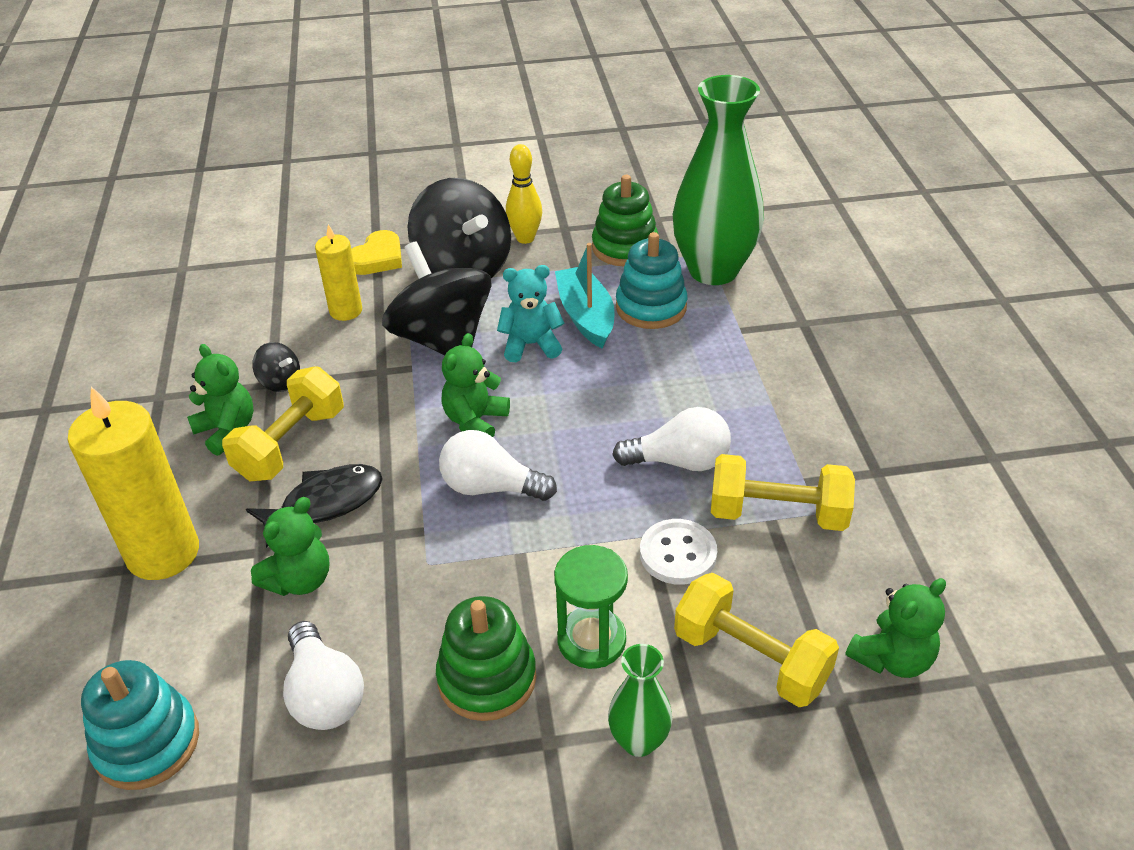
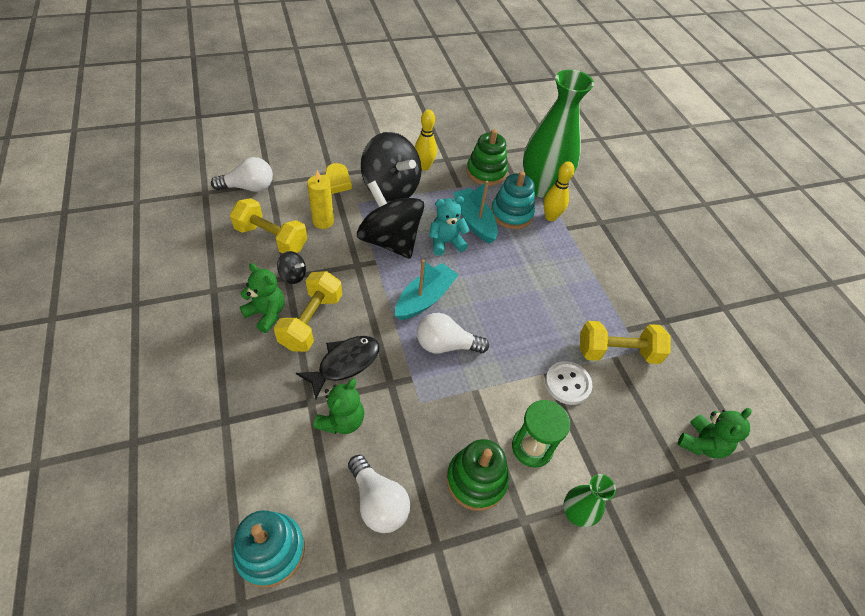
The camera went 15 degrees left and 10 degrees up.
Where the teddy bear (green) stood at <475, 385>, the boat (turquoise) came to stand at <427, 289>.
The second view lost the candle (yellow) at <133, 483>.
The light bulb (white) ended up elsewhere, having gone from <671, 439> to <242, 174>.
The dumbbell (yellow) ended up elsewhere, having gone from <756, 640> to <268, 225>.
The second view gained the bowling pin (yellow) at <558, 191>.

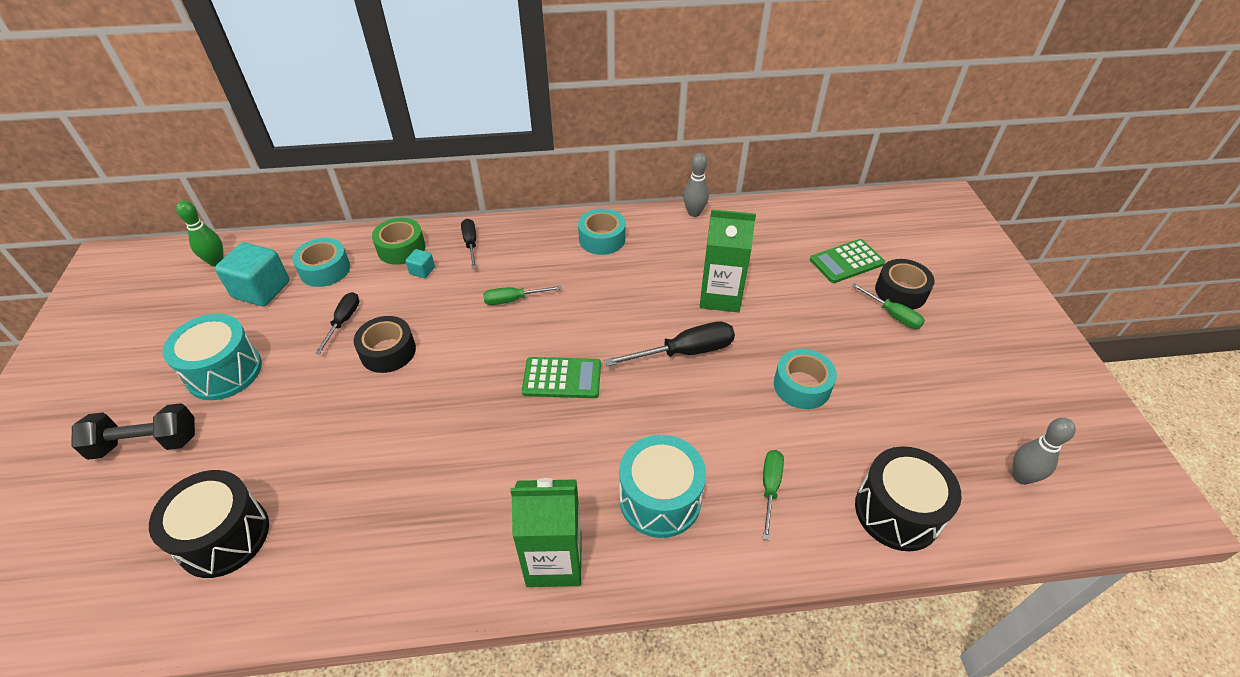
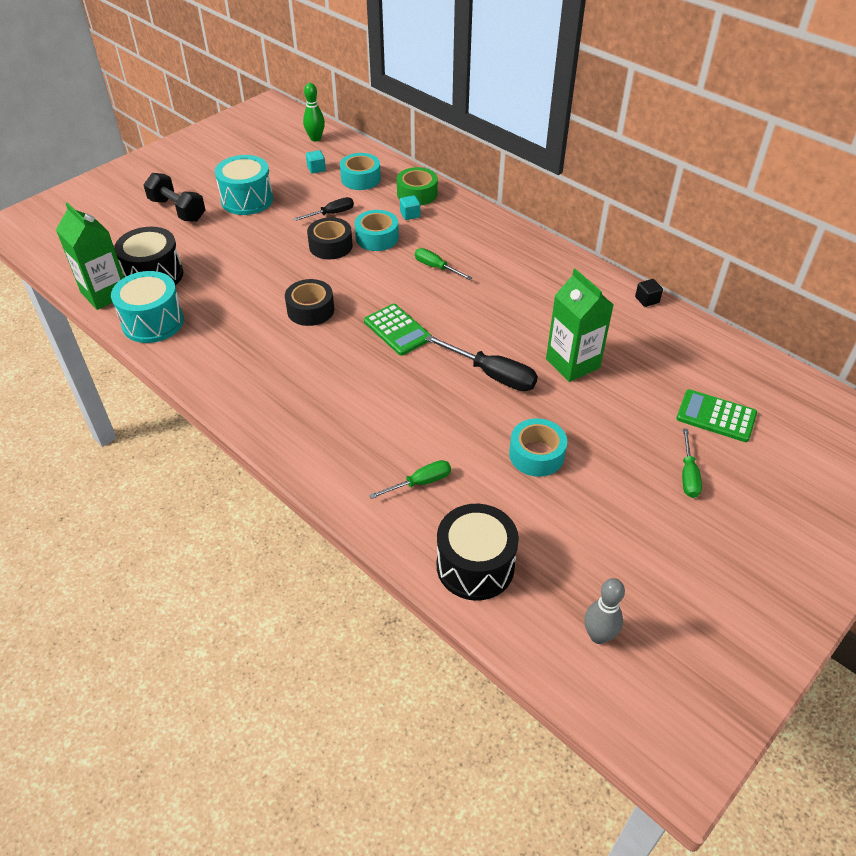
The camera went 50 degrees right and 0 degrees up.
Where the bowling pin (grey) stood at <696, 185>, the cube (black) came to stand at <649, 293>.
The tape (turquoise) ended up elsewhere, having gone from <602, 232> to <377, 230>.
The second view lost the screwdriver (black) at <469, 244>.
The size of the cube (turquoise) at <252, 274> changed by a factor of 0.47.
The tape (black) ended up elsewhere, having gone from <904, 284> to <309, 302>.
The drum (turquoise) ended up elsewhere, having gone from <662, 486> to <147, 307>.
The carton (green) ended up elsewhere, having gone from <546, 532> to <90, 256>.

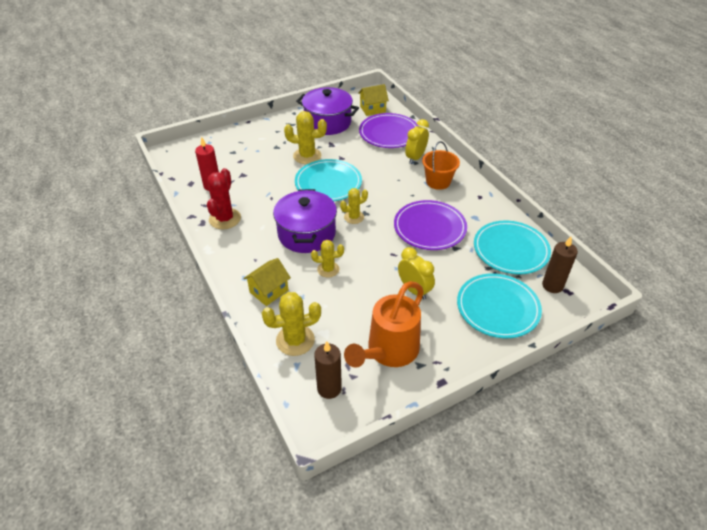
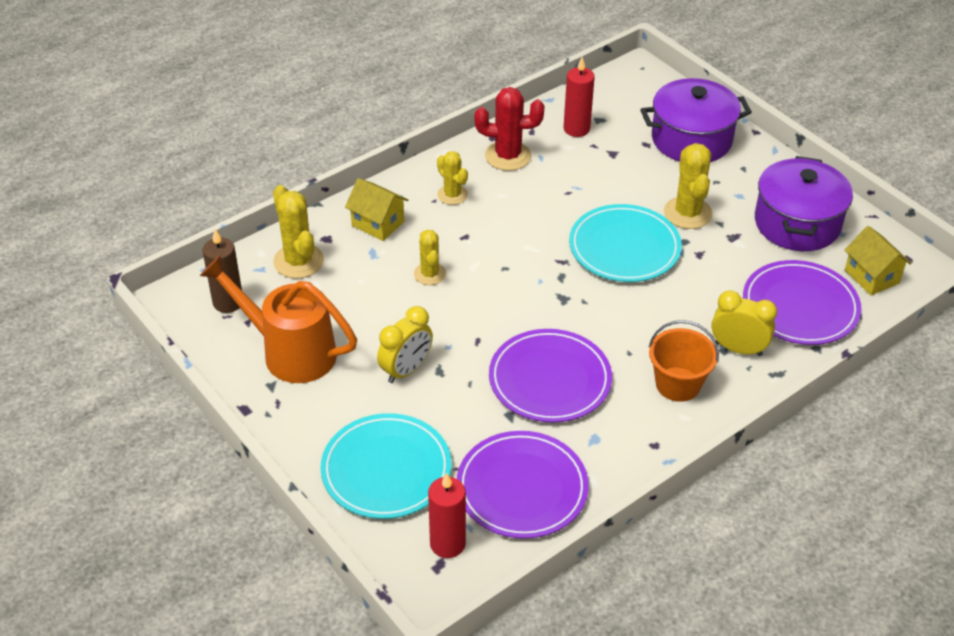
The camera went 80 degrees right and 0 degrees up.
The cactus (yellow) ended up elsewhere, having gone from <354, 206> to <452, 178>.
The pot (purple) ended up elsewhere, having gone from <305, 221> to <696, 120>.
What was the plate (turquoise) at <512, 247> turned into the plate (purple) at <523, 485>.
What was the candle (brown) at <560, 265> turned into the candle (red) at <447, 515>.

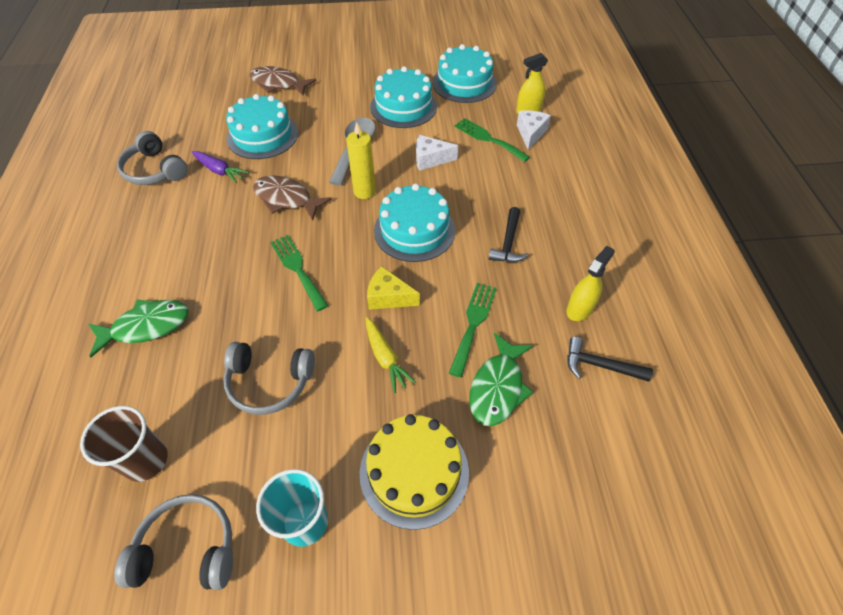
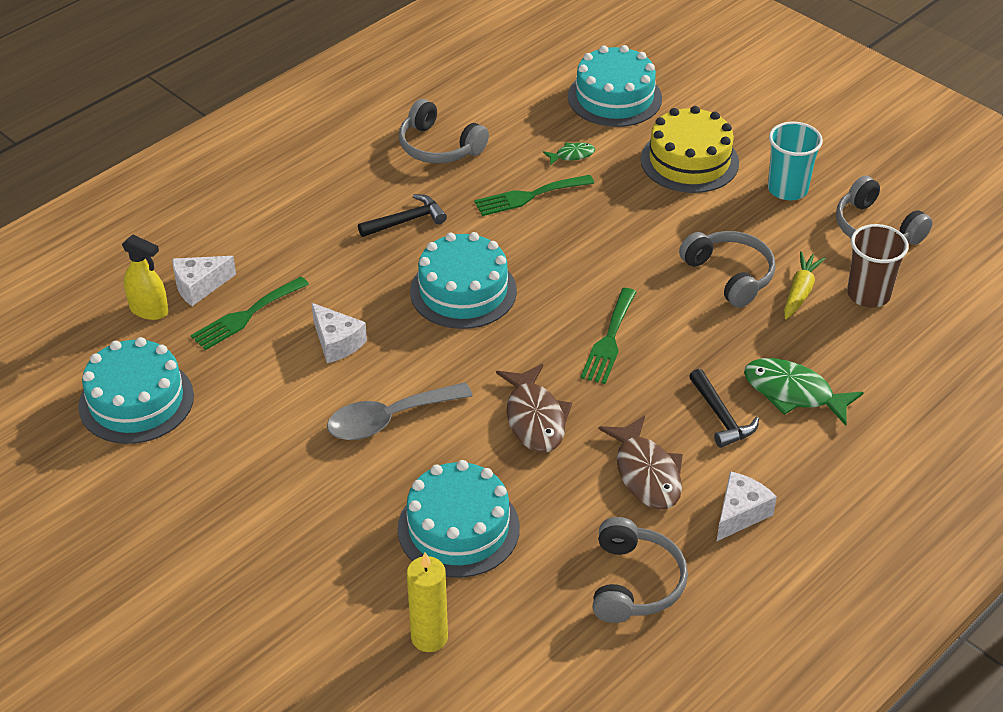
The camera went 130 degrees left and 10 degrees down.
The fish (brown) ended up elsewhere, having gone from <283, 81> to <640, 462>.
The cake (turquoise) ended up elsewhere, having gone from <403, 97> to <615, 86>.
The fork (green) at <492, 140> ended up facing another way, 45 degrees clockwise from before.
The candle (yellow) ended up elsewhere, having gone from <361, 160> to <427, 602>.
The second view lost the carrot (purple) at <220, 167>.
Where the spray bottle (yellow) stood at <590, 283>, the headphones (grey) came to stand at <444, 131>.
The second view lost the cheese (yellow) at <393, 288>.
The carrot (yellow) ended up elsewhere, having gone from <391, 355> to <805, 285>.
The size of the fish (green) at <501, 379> changed by a factor of 0.51.
The hammer (black) ended up elsewhere, having gone from <610, 359> to <724, 408>.
The second view gained the cheese (white) at <746, 506>.

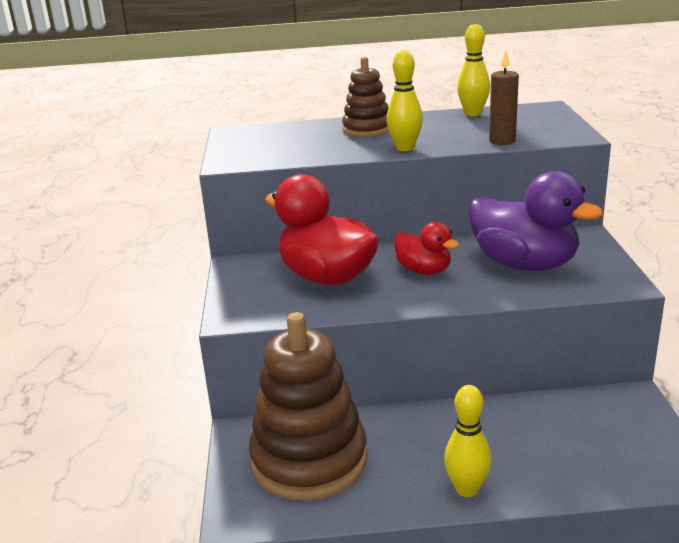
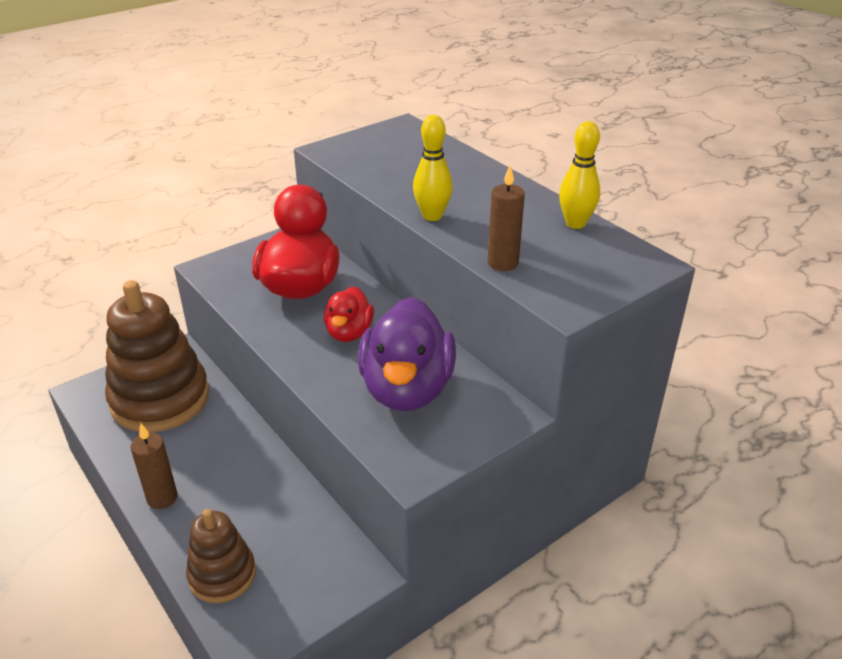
The camera went 55 degrees right and 10 degrees up.
The stacking toy (brown) ended up elsewhere, having gone from <365, 97> to <221, 556>.
Where the bowling pin (yellow) stood at <468, 441>, the candle (brown) came to stand at <154, 466>.

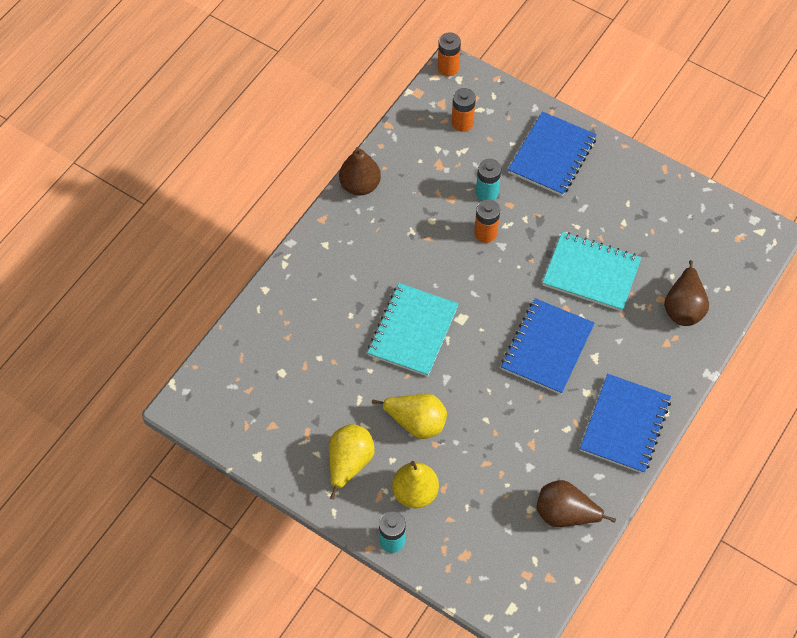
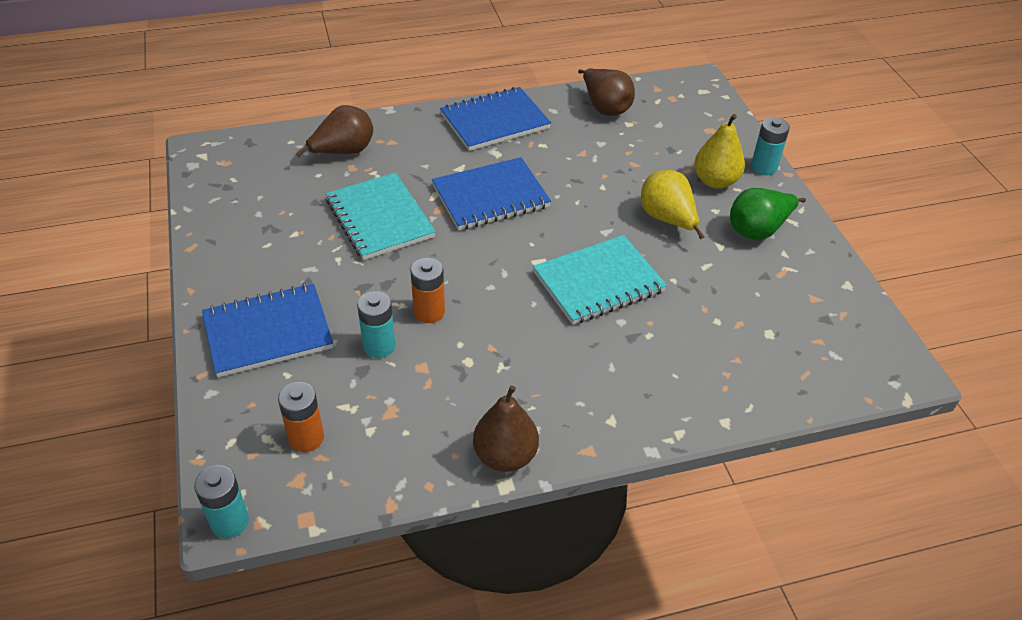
The camera went 140 degrees left and 15 degrees down.
What was the battery (orange) at <449, 54> turned into the battery (turquoise) at <221, 501>.
What was the pear (yellow) at <352, 462> turned into the pear (green) at <768, 214>.

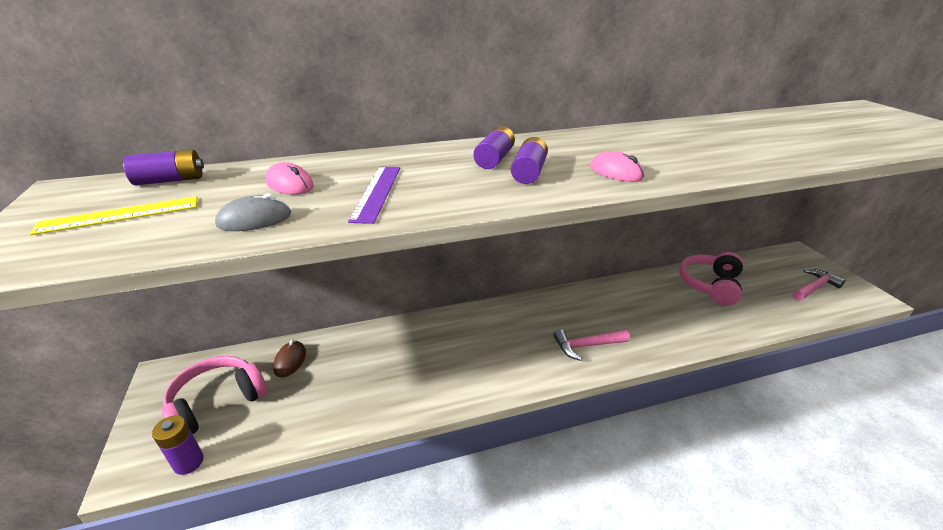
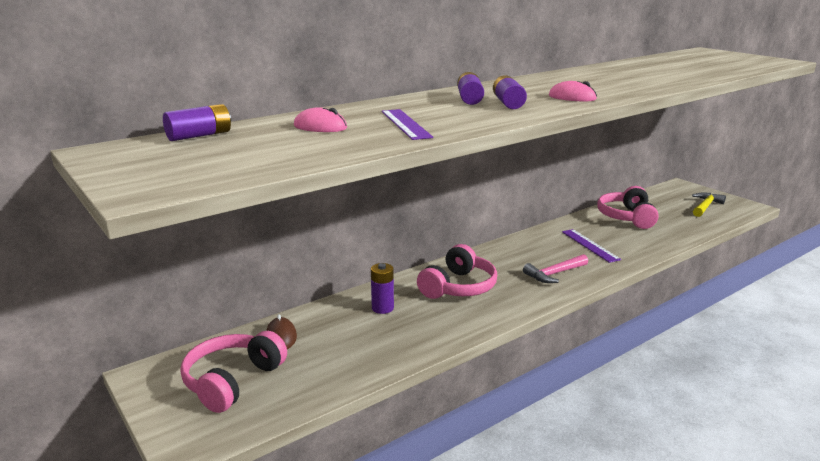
The camera went 20 degrees left and 10 degrees down.
The second view lost the mouse (grey) at <253, 212>.
The second view lost the ruler (yellow) at <113, 215>.
What was the hammer (pink) at <819, 285> turned into the hammer (yellow) at <709, 205>.
The battery (purple) ended up elsewhere, having gone from <178, 445> to <382, 288>.
The second view gained the ruler (purple) at <591, 246>.
The second view gained the headphones (pink) at <457, 271>.

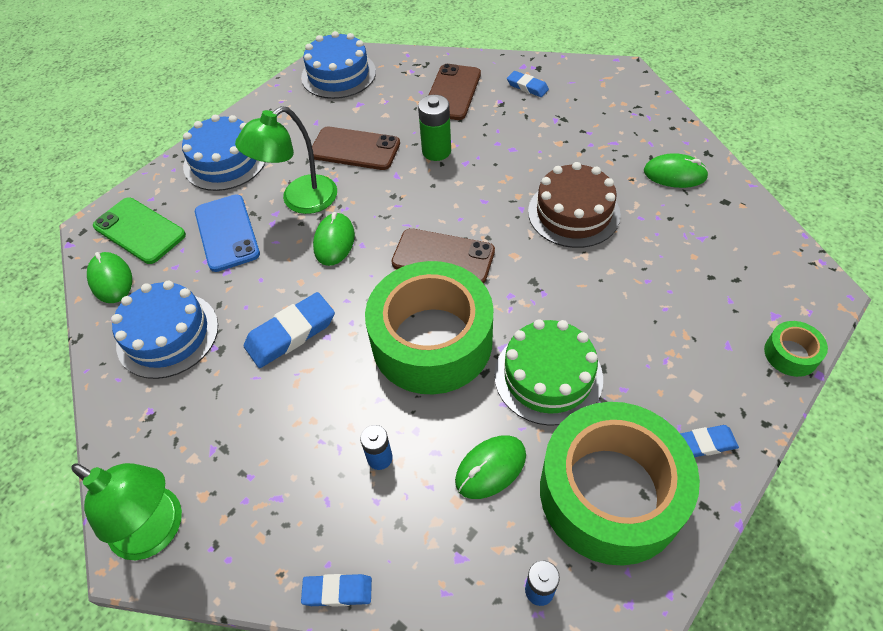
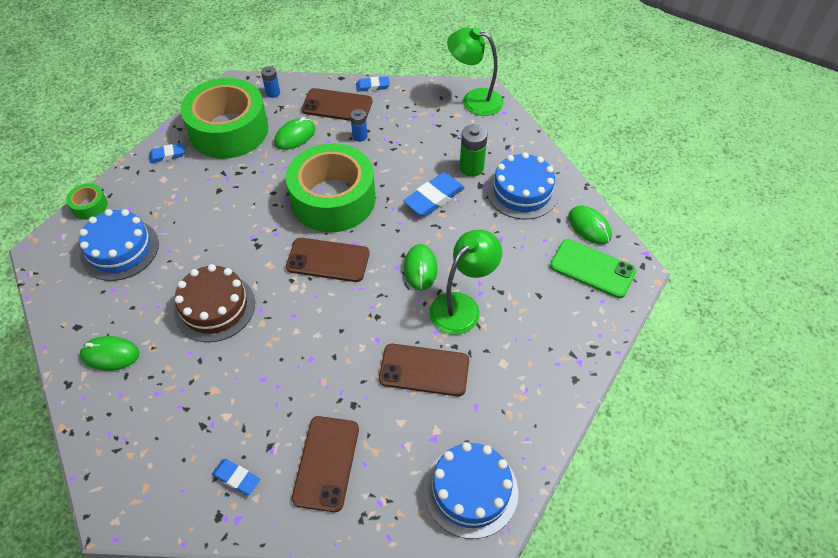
The camera went 170 degrees right and 0 degrees up.
The battery (green) ended up elsewhere, having gone from <434, 128> to <473, 150>.
The cake (blue) ended up elsewhere, having gone from <224, 153> to <119, 245>.
The second view lost the phone (blue) at <227, 233>.
The second view lost the cake (green) at <548, 372>.
The second view gained the phone (brown) at <336, 104>.

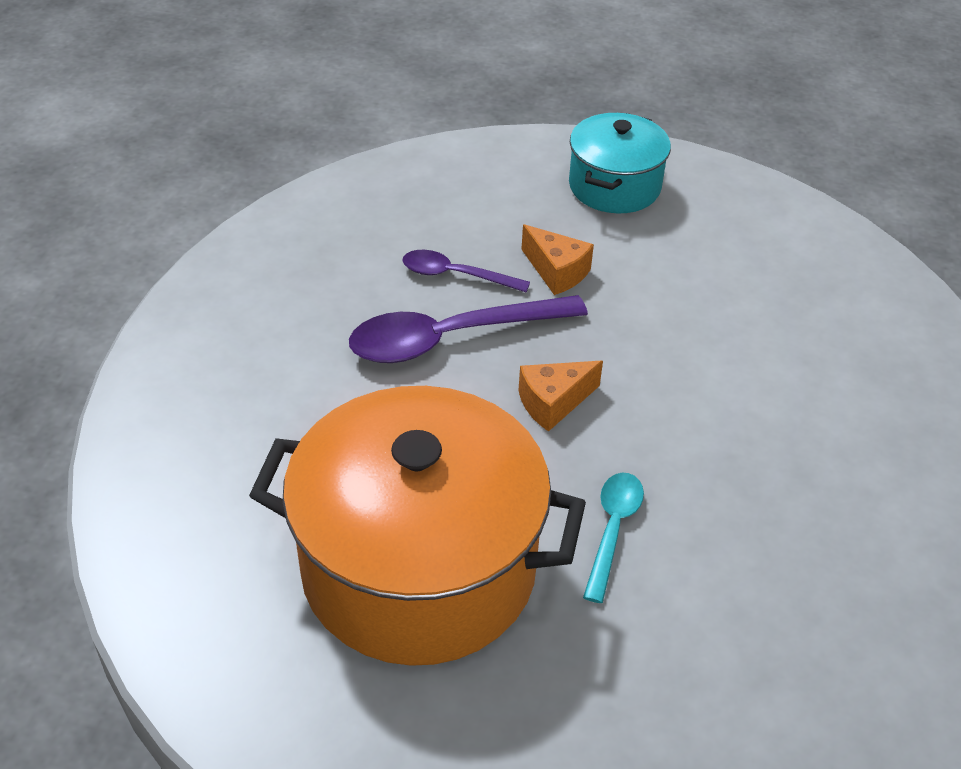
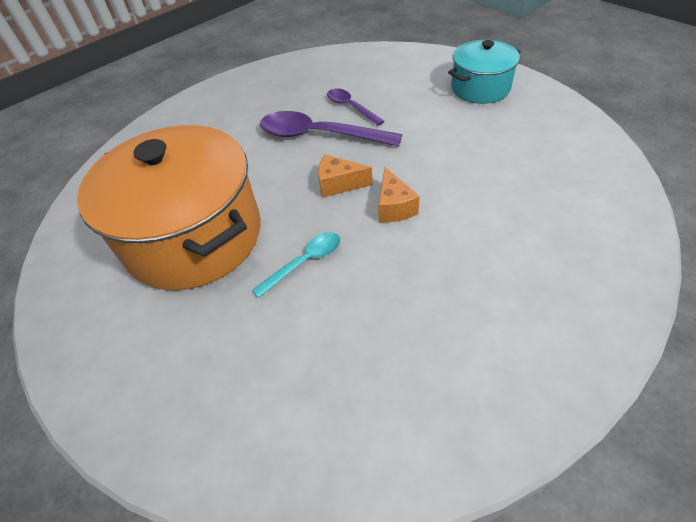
The camera went 40 degrees right and 5 degrees up.
The cheese (orange) ended up elsewhere, having gone from <557, 259> to <399, 194>.

